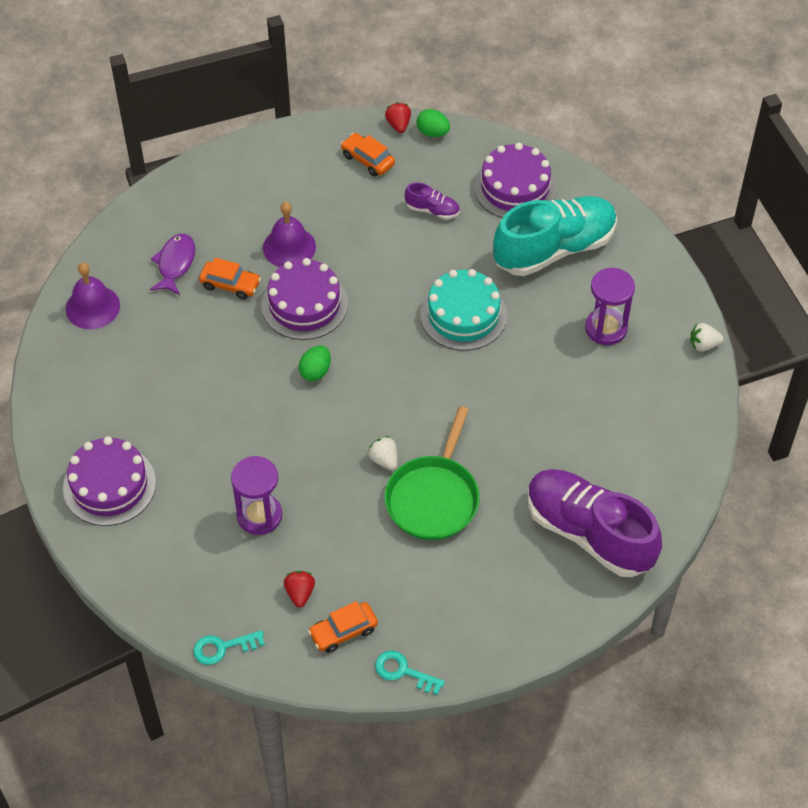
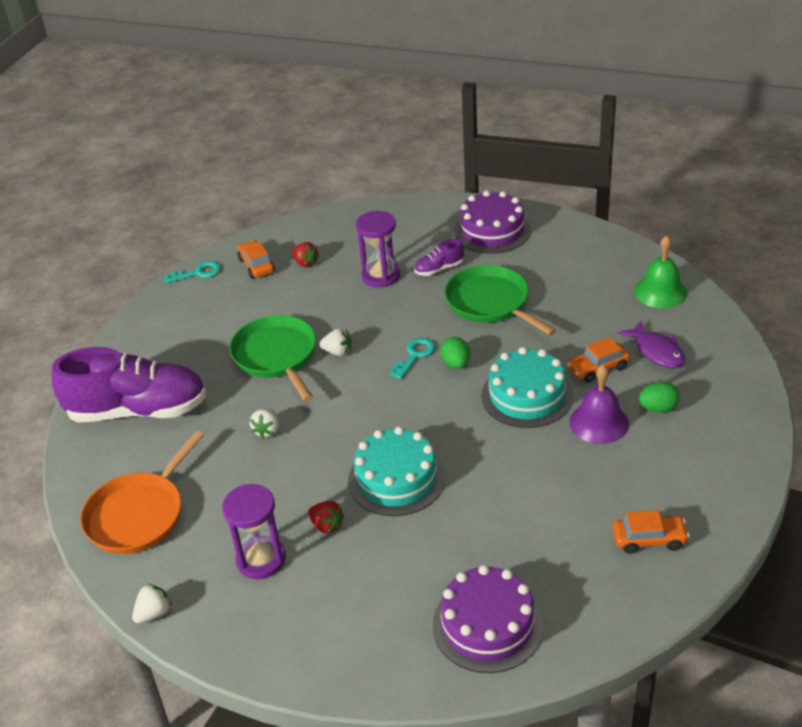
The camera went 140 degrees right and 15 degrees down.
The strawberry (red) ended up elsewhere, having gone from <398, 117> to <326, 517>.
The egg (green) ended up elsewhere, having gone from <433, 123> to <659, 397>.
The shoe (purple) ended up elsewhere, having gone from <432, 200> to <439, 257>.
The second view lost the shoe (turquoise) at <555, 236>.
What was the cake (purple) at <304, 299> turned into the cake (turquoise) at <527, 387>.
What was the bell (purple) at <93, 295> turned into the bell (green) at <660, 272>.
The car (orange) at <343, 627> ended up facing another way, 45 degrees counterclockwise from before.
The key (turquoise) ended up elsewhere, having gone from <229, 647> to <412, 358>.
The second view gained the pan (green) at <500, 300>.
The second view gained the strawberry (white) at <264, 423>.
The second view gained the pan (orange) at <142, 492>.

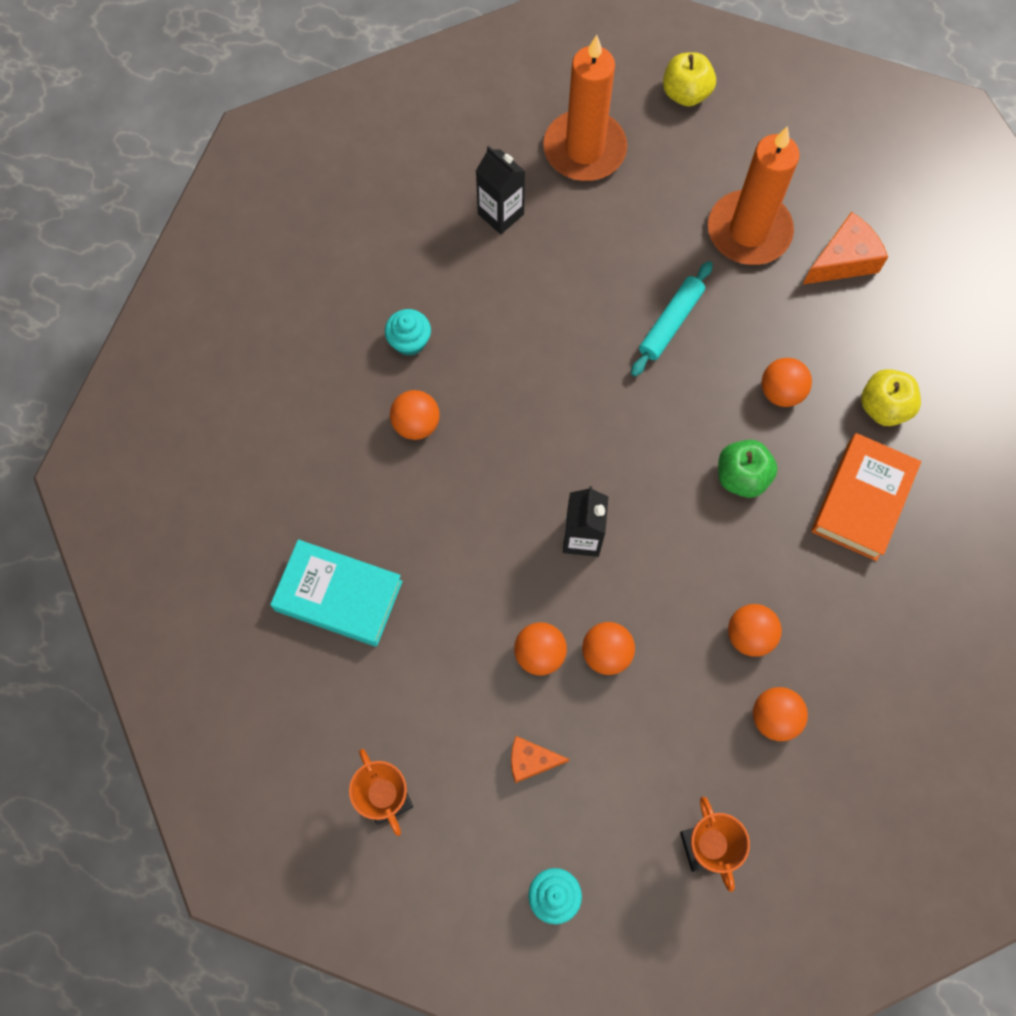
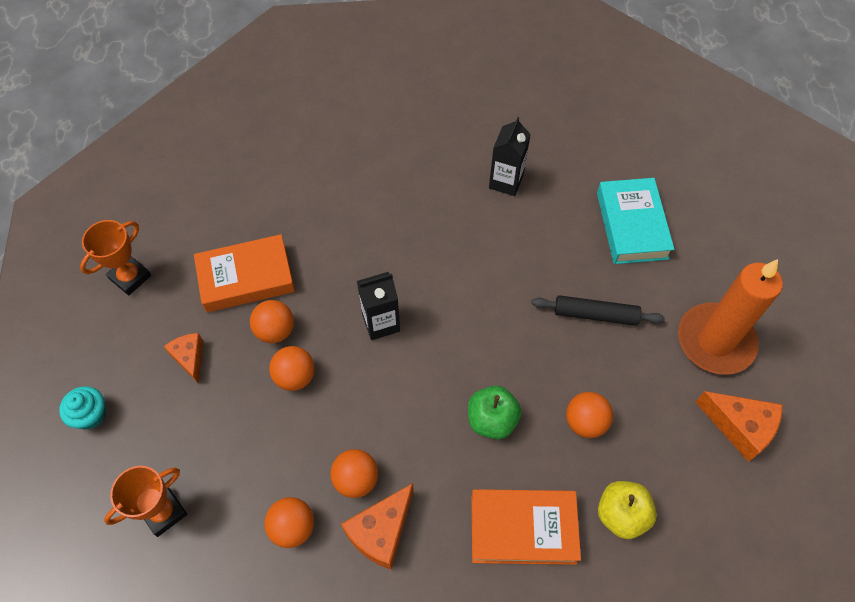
The camera went 65 degrees right and 10 degrees down.
The second view lost the candle (orange) at <585, 108>.
The second view lost the apple (yellow) at <689, 79>.
The carton (black) ended up elsewhere, having gone from <500, 190> to <510, 156>.
What was the rolling pin (turquoise) at <672, 319> turned into the rolling pin (black) at <598, 310>.
The second view lost the cupcake (turquoise) at <408, 332>.
The second view lost the ball (orange) at <415, 415>.
The book (turquoise) ended up elsewhere, having gone from <336, 593> to <635, 221>.
The second view gained the book (orange) at <244, 273>.
The second view gained the cheese (orange) at <377, 526>.

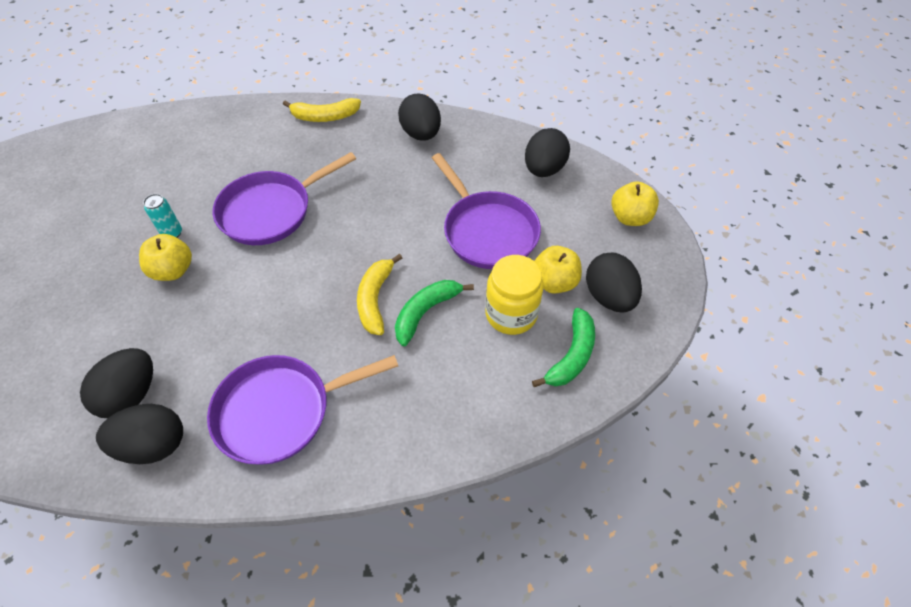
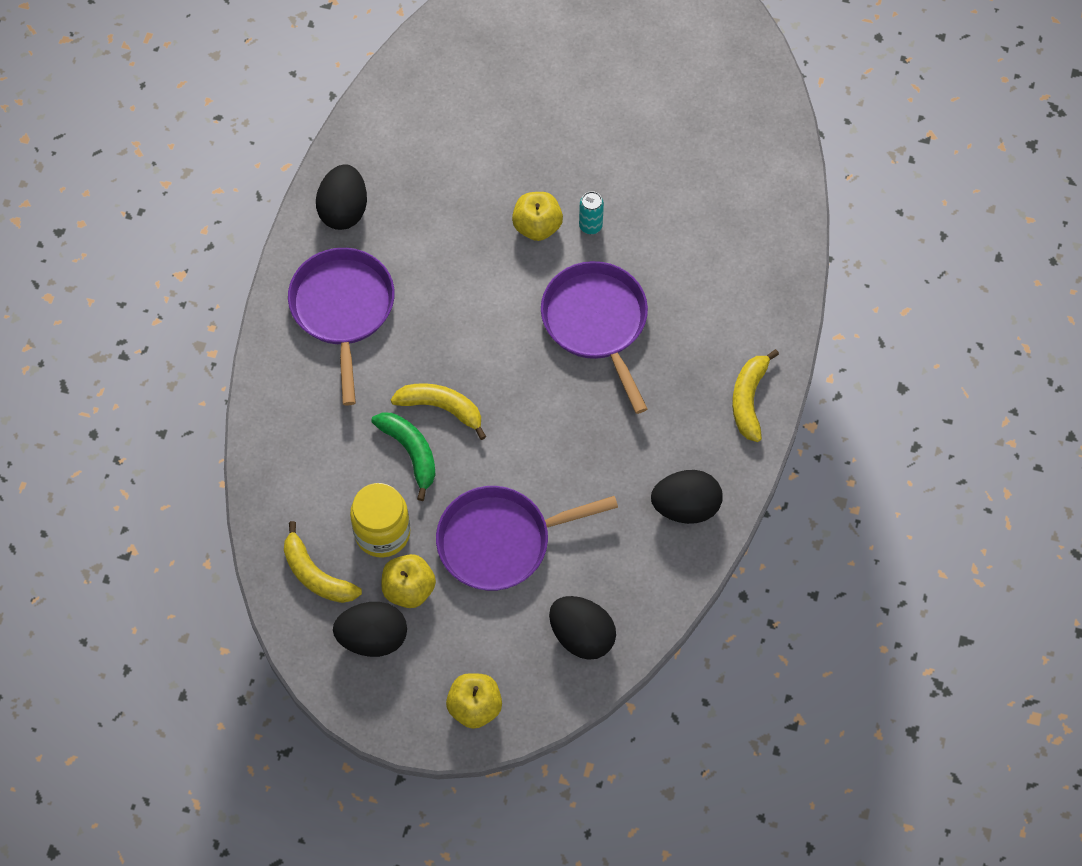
The camera went 105 degrees right and 10 degrees up.
What was the banana (green) at <563, 347> turned into the banana (yellow) at <323, 562>.
The second view lost the egg (black) at <116, 383>.

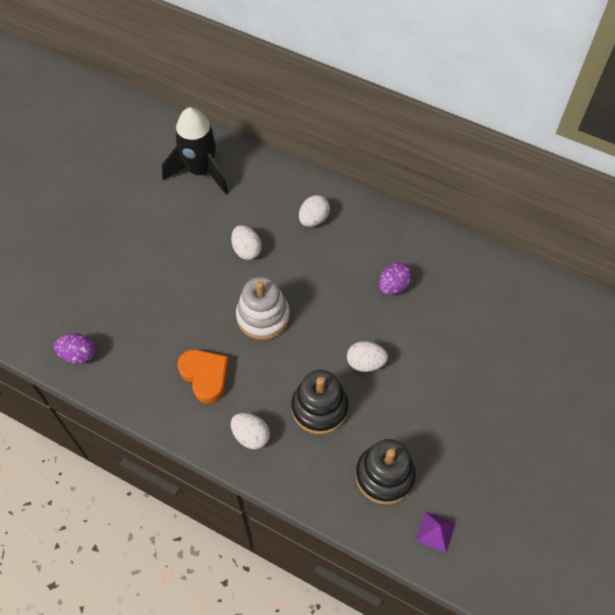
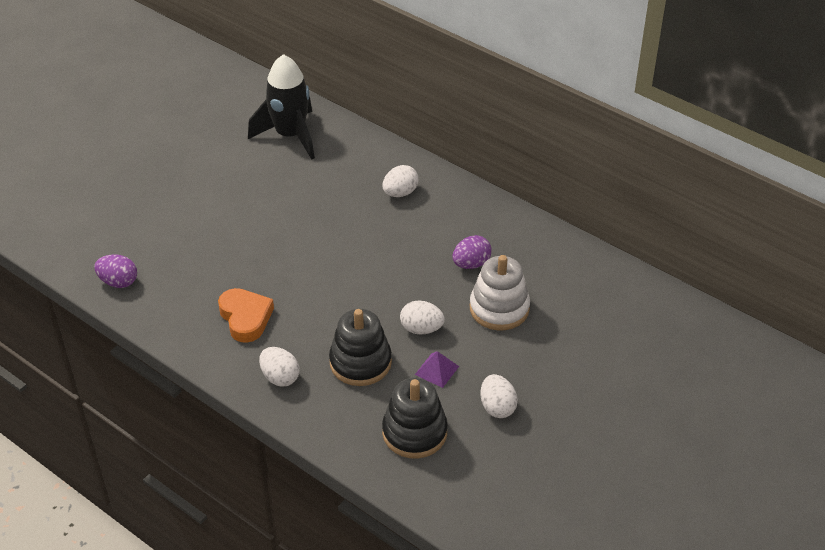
The camera went 10 degrees right and 15 degrees down.
The egg (white) ended up elsewhere, having gone from <246, 242> to <499, 396>.
The stacking toy (white) ended up elsewhere, having gone from <263, 308> to <500, 292>.
The pyramid (purple) ended up elsewhere, having gone from <436, 532> to <437, 369>.

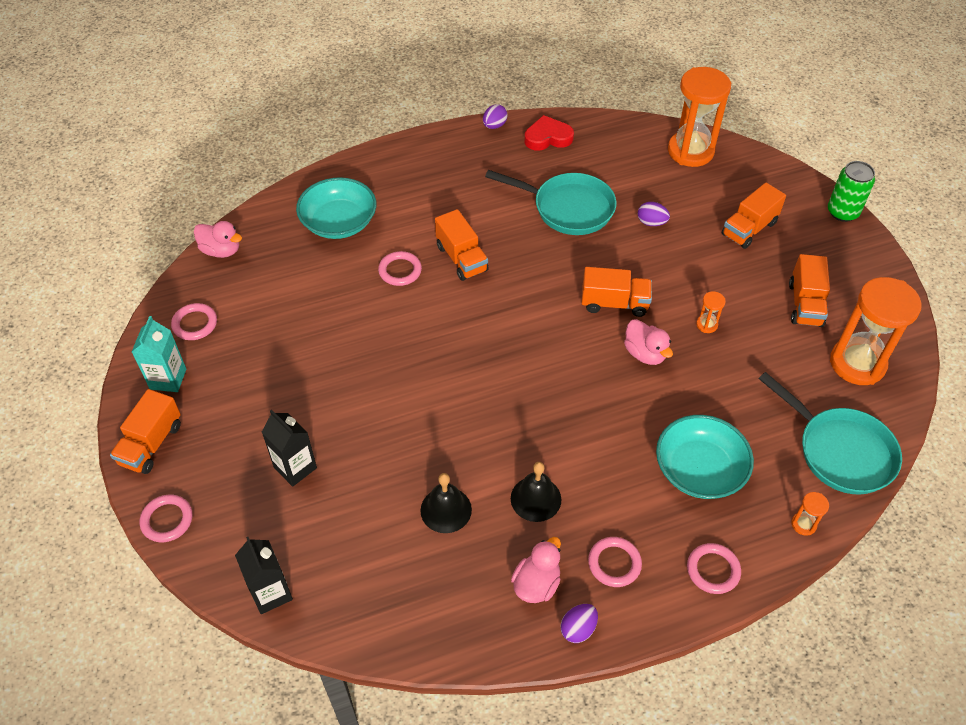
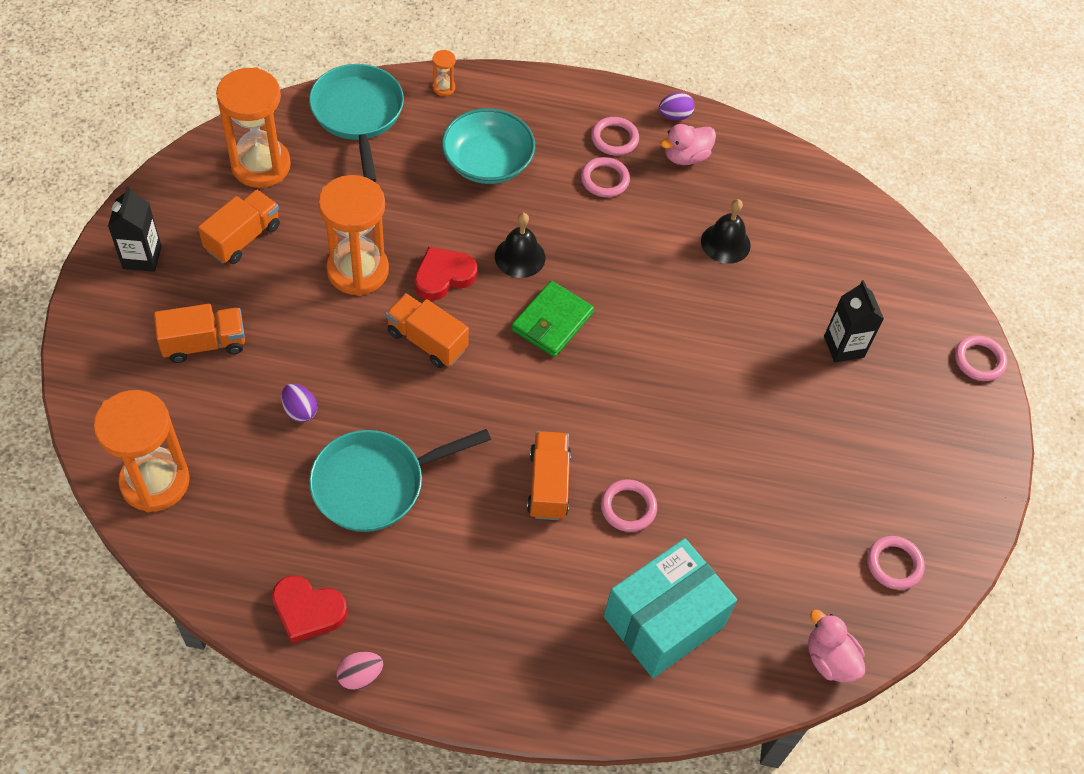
The camera went 155 degrees left and 5 degrees up.
What was the egg (purple) at <495, 116> turned into the egg (pink) at <359, 671>.
The second view lost the can (green) at <851, 191>.
The pan (turquoise) at <551, 202> ended up facing another way, 75 degrees counterclockwise from before.
Where the bowl (turquoise) stood at <336, 208>, the box (turquoise) came to stand at <670, 608>.
The size of the hourglass (orange) at <711, 312> changed by a factor of 2.48.
The second view lost the carton (turquoise) at <159, 354>.
Where the duck (pink) stood at <648, 342>, the heart (red) came to stand at <445, 274>.
The second view lost the truck (orange) at <145, 431>.
The bell (black) ended up elsewhere, having gone from <536, 492> to <520, 245>.
The carton (black) ended up elsewhere, having gone from <264, 575> to <135, 229>.
The ring (pink) ended up elsewhere, having gone from <714, 568> to <605, 177>.
The second view gained the wallet (green) at <553, 319>.

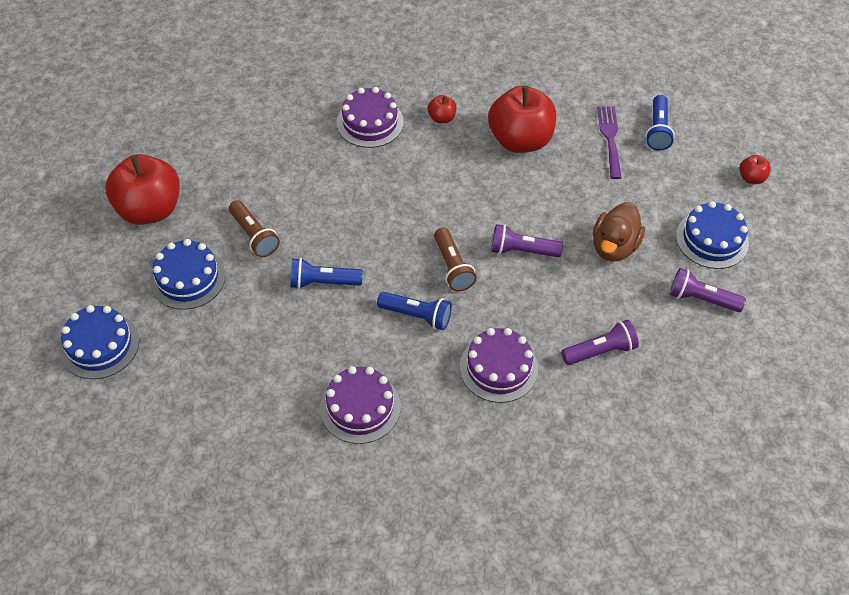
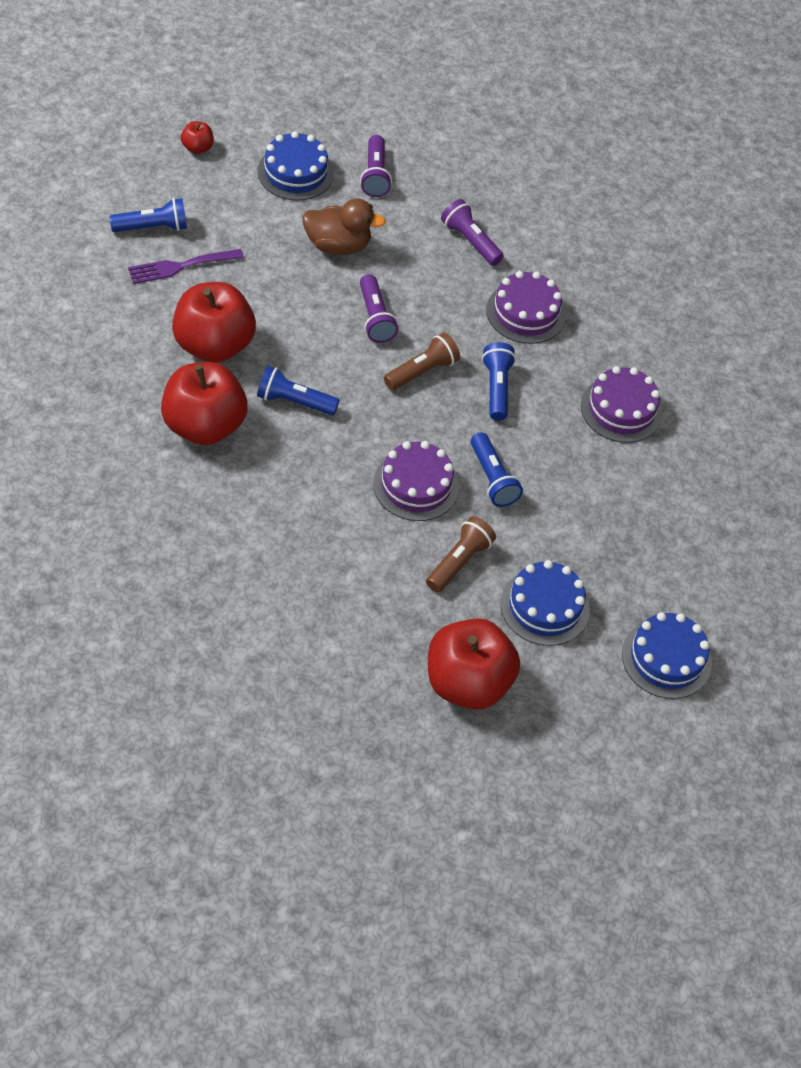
The camera went 115 degrees left and 0 degrees up.
The cake (purple) ended up elsewhere, having gone from <370, 117> to <416, 481>.
The size of the apple (red) at <442, 109> changed by a factor of 2.29.
The second view gained the flashlight (blue) at <298, 390>.

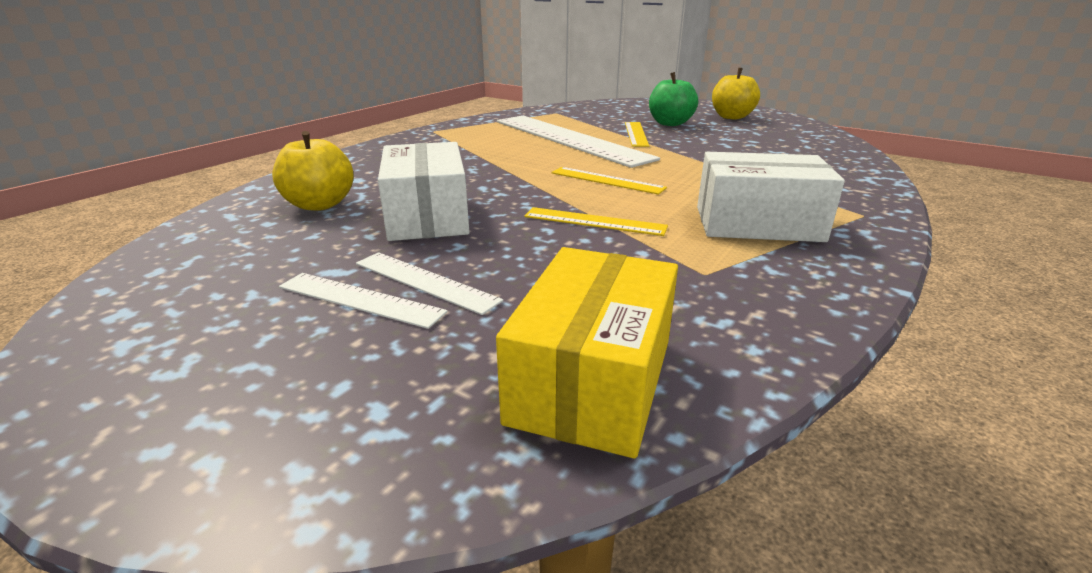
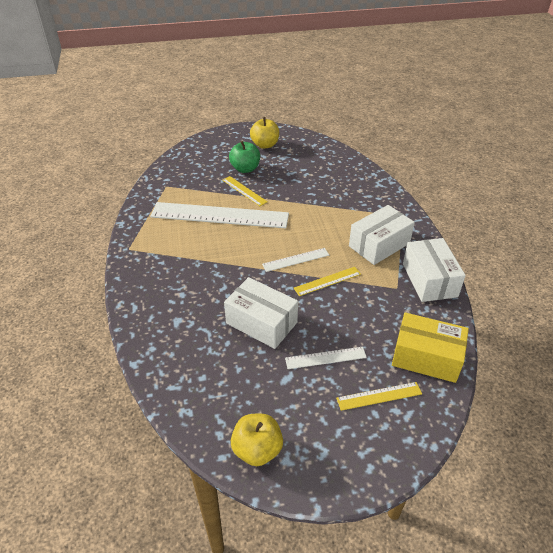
The camera went 45 degrees left and 15 degrees up.
The apple (yellow) ended up elsewhere, having gone from <313, 171> to <257, 440>.
The ruler (yellow) ended up elsewhere, having gone from <609, 181> to <379, 396>.
The box (yellow) at <587, 353> ended up facing another way, 45 degrees counterclockwise from before.
The ruler (white) ended up elsewhere, having gone from <363, 301> to <295, 260>.
The second view gained the box (white) at <434, 270>.

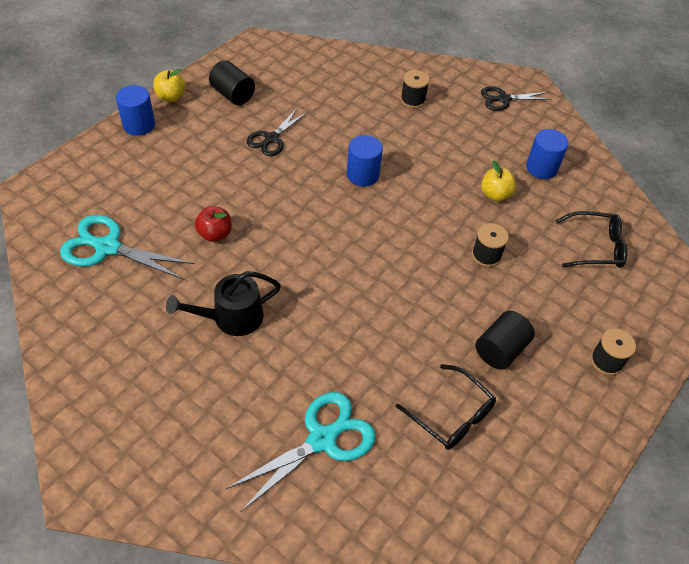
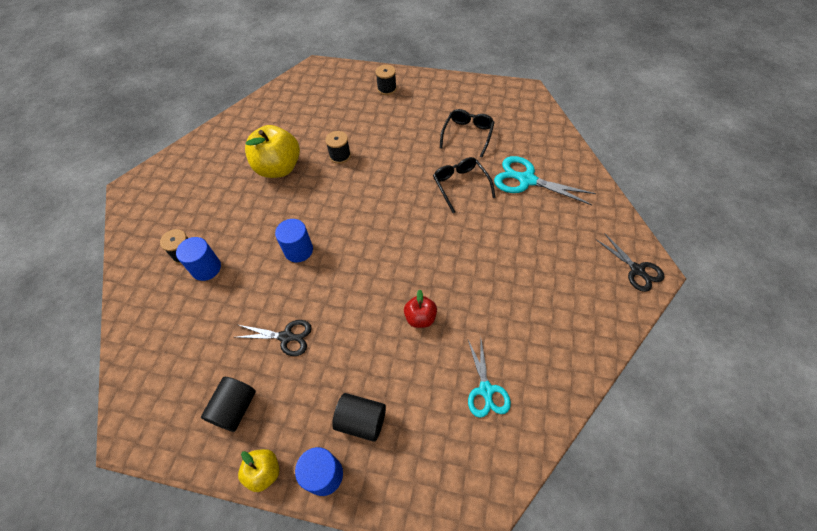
The camera went 110 degrees left and 5 degrees up.
The scissors (black) ended up elsewhere, having gone from <516, 98> to <630, 262>.
The cylinder (blue) ended up elsewhere, having gone from <547, 154> to <198, 259>.
The size of the apple (yellow) at <498, 180> changed by a factor of 1.95.
The glasses (black) ended up elsewhere, having gone from <591, 239> to <464, 185>.
The size of the scissors (turquoise) at <127, 247> changed by a factor of 0.66.
The second view lost the watering can (black) at <223, 303>.
The cylinder (black) ended up elsewhere, having gone from <505, 340> to <359, 417>.

